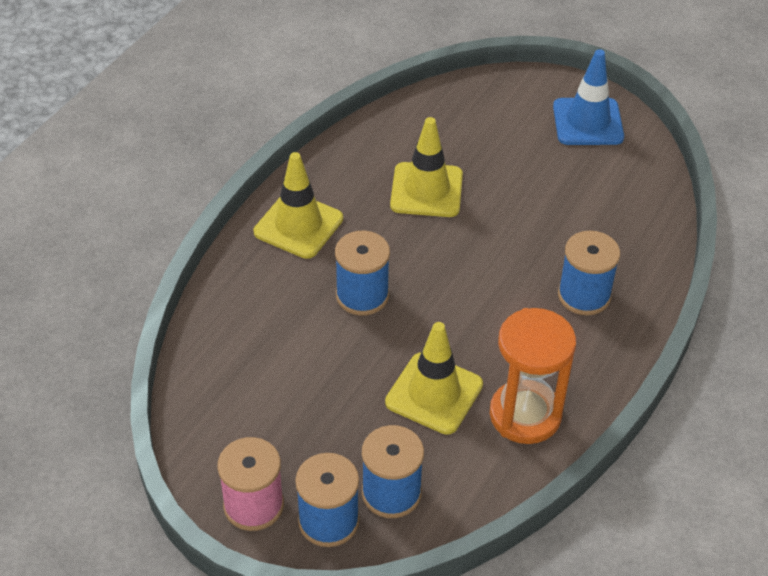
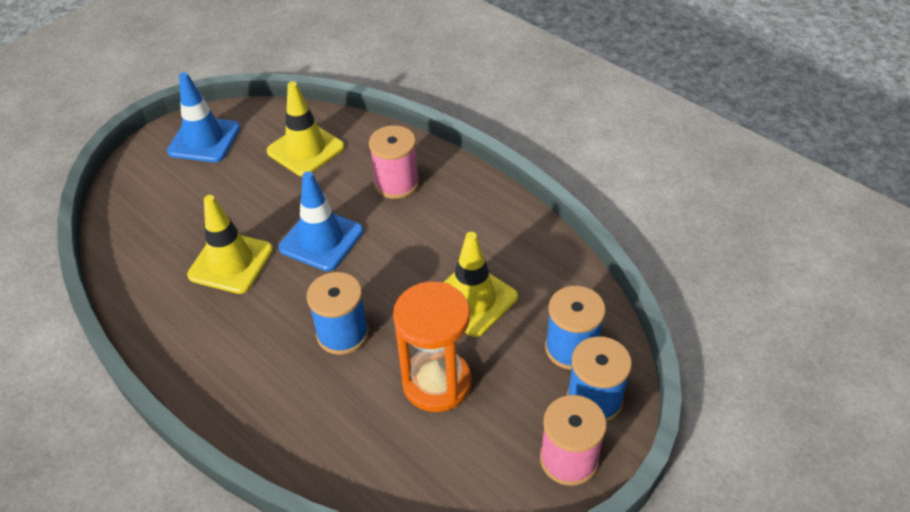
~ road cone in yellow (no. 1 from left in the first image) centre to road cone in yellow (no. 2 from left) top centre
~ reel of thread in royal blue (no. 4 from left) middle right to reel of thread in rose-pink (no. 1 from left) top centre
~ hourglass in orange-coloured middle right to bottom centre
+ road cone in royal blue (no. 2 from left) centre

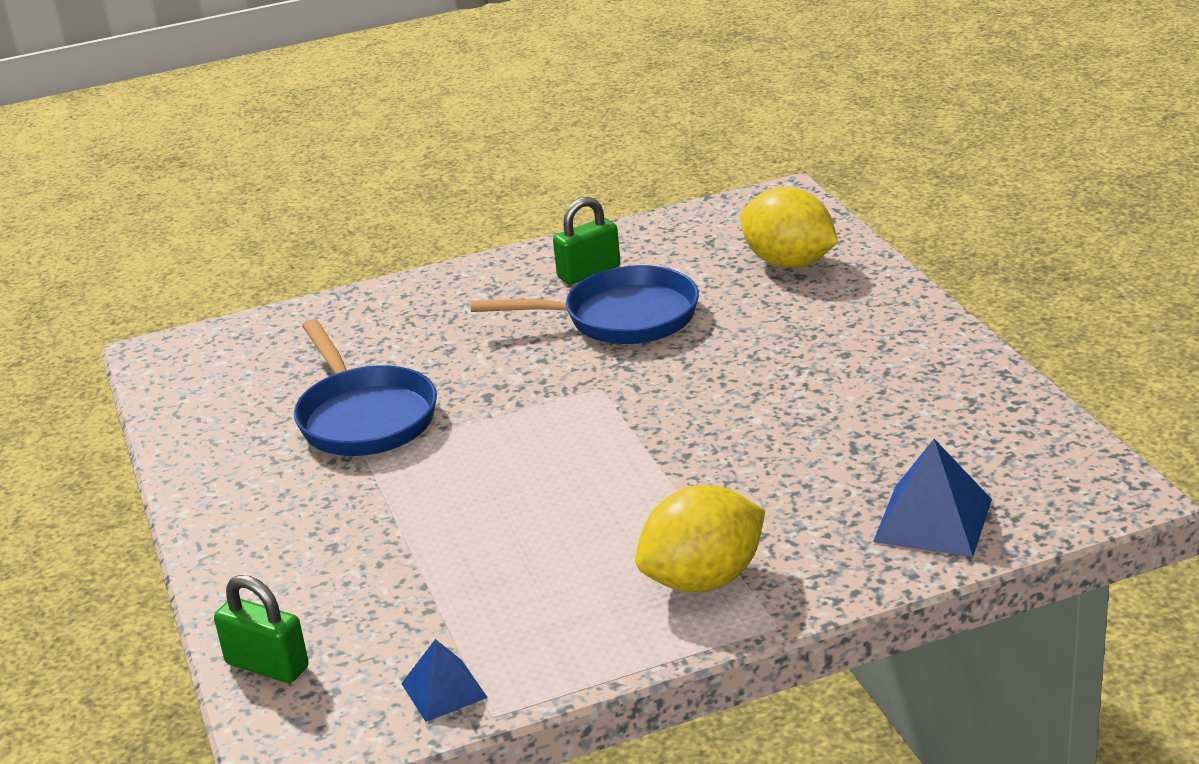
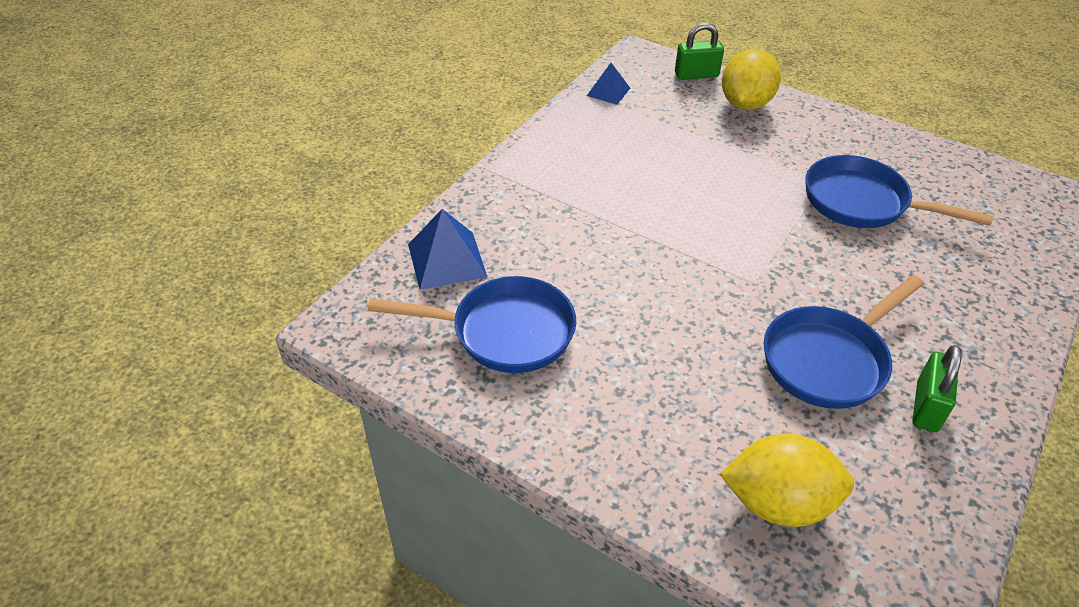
~ citrus fruit in yellow (no. 1 from left) bottom centre to top right
+ skillet in royal blue (no. 1 from left) centre

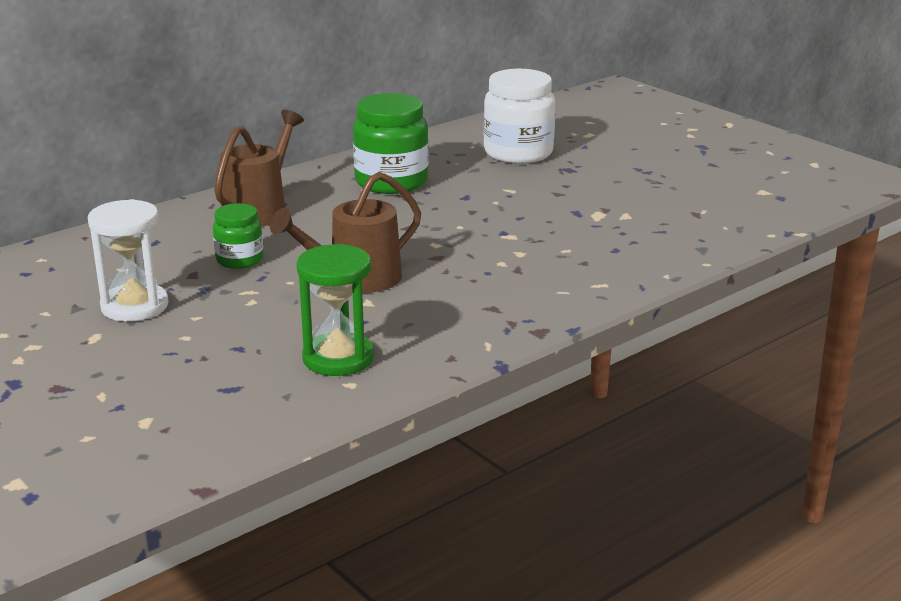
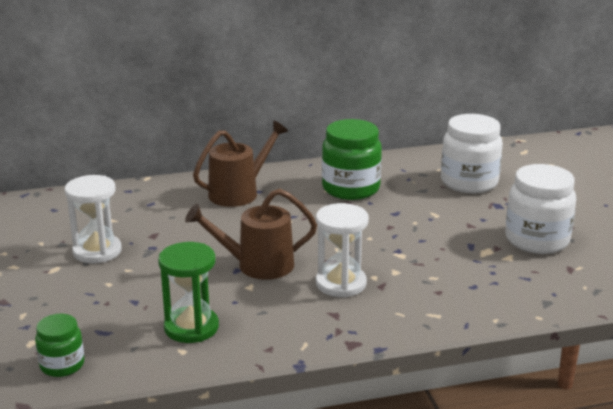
~ preserve jar in leaf-green (no. 1 from left) middle left to bottom left
+ preserve jar in snow-white (no. 2 from left) middle right
+ hourglass in snow-white (no. 2 from left) centre

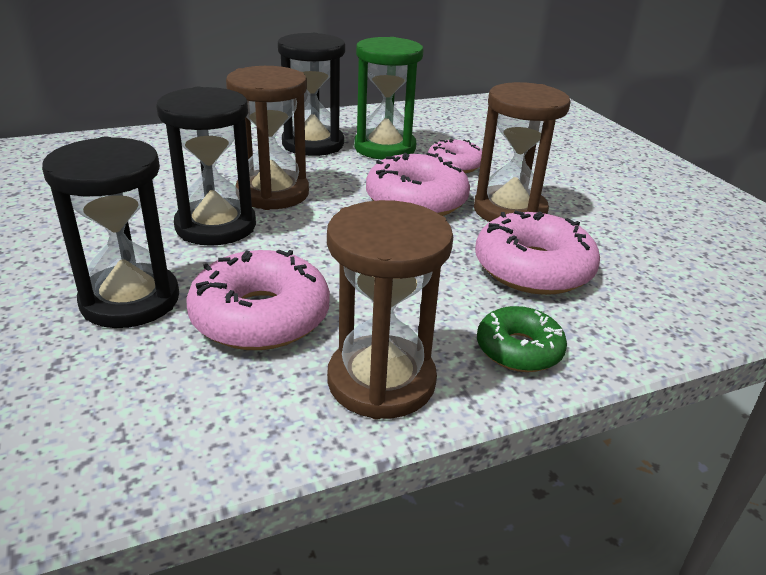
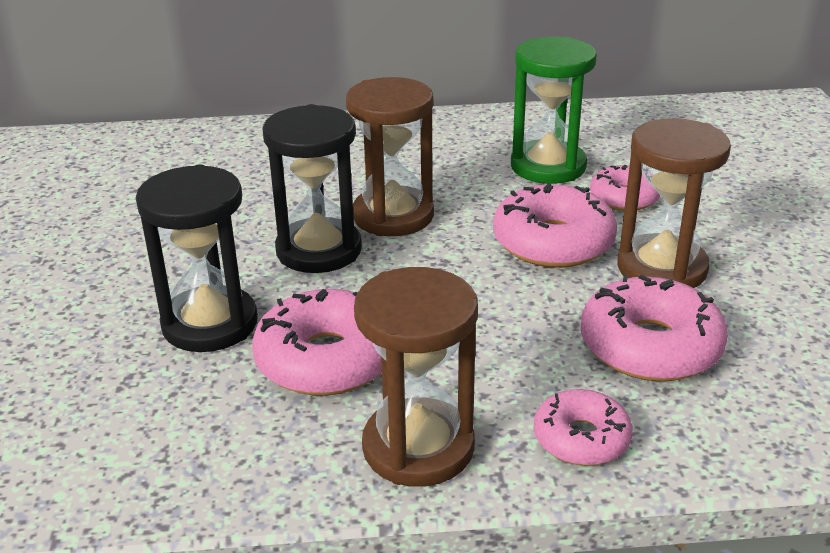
- hourglass in black (no. 3 from left) top centre
~ doughnut in leaf-green middle right to doughnut in rose-pink (no. 3 from left) bottom right

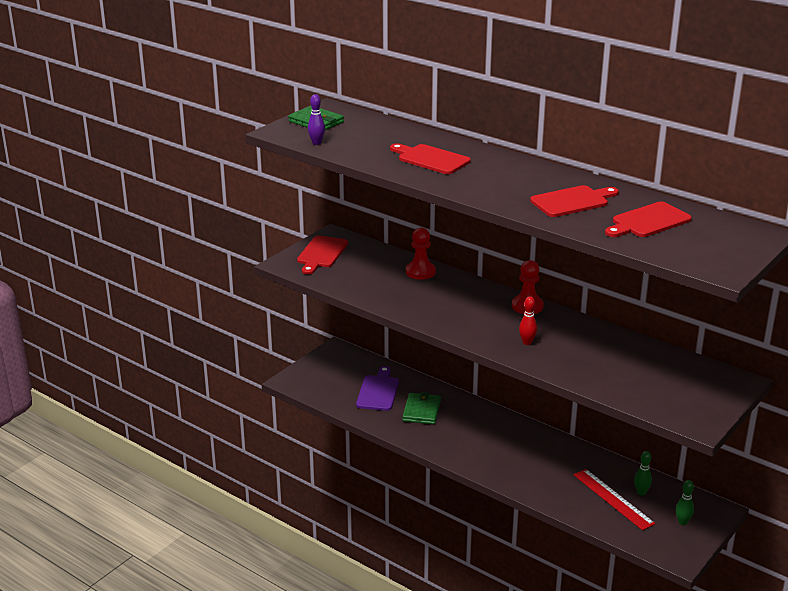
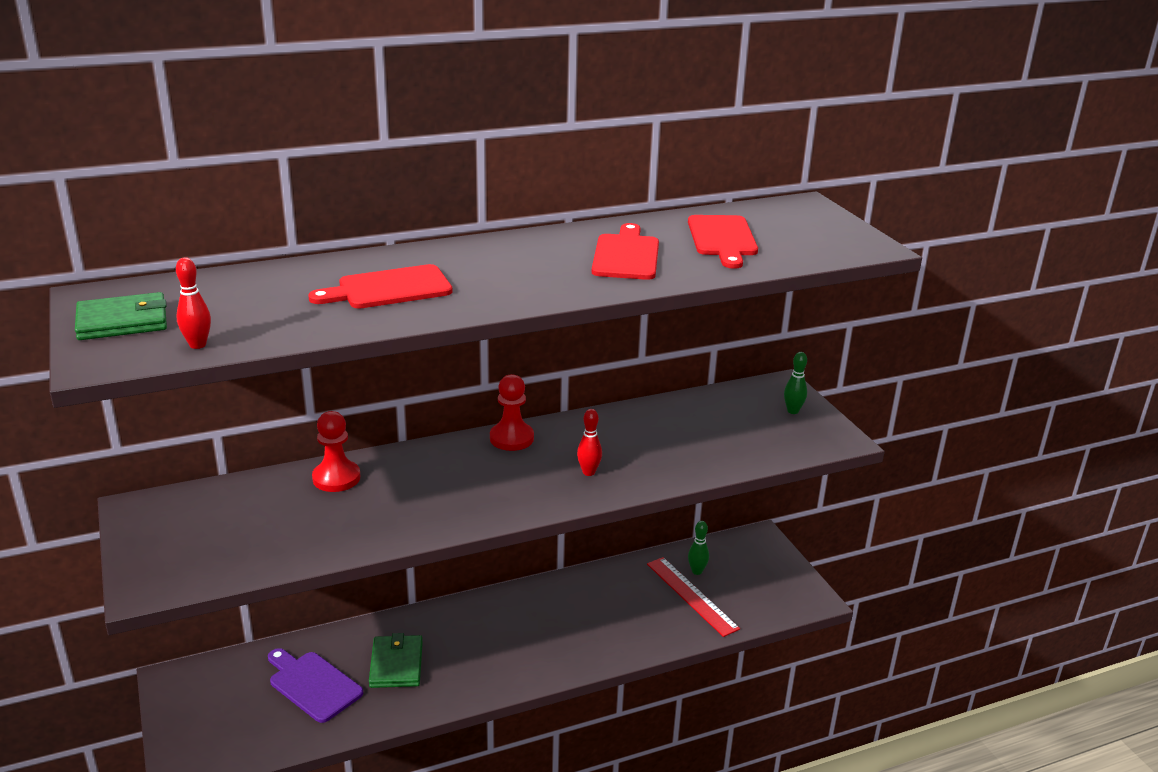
~ tenpin in violet top centre to tenpin in crimson (no. 1 from left) middle left
- chopping board in crimson (no. 1 from left) centre
~ billfold in leaf-green (no. 2 from left) bottom centre = bottom centre 45 degrees clockwise
~ measuring stick in crimson bottom right = bottom centre 60 degrees clockwise
~ tenpin in leaf-green (no. 2 from left) bottom right to middle right

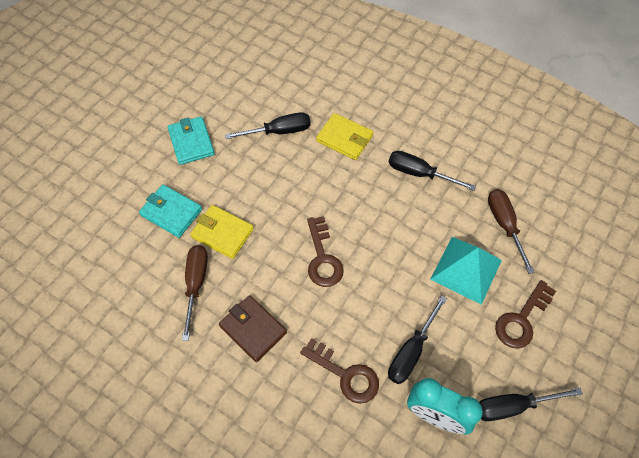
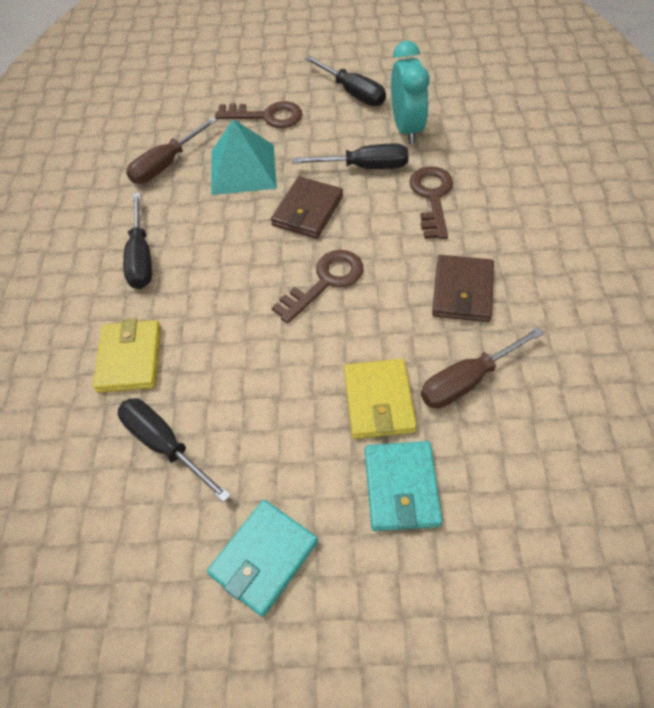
+ billfold in brown (no. 1 from left) top centre

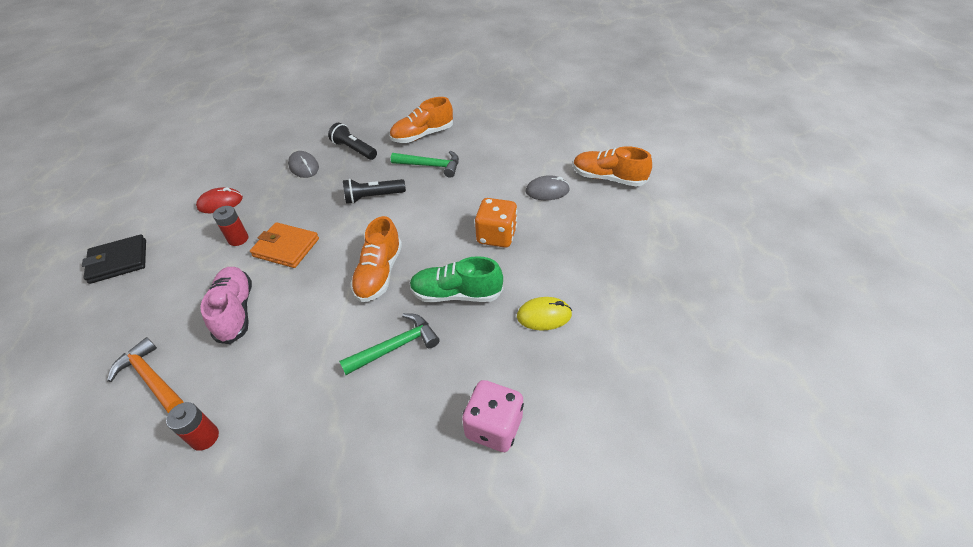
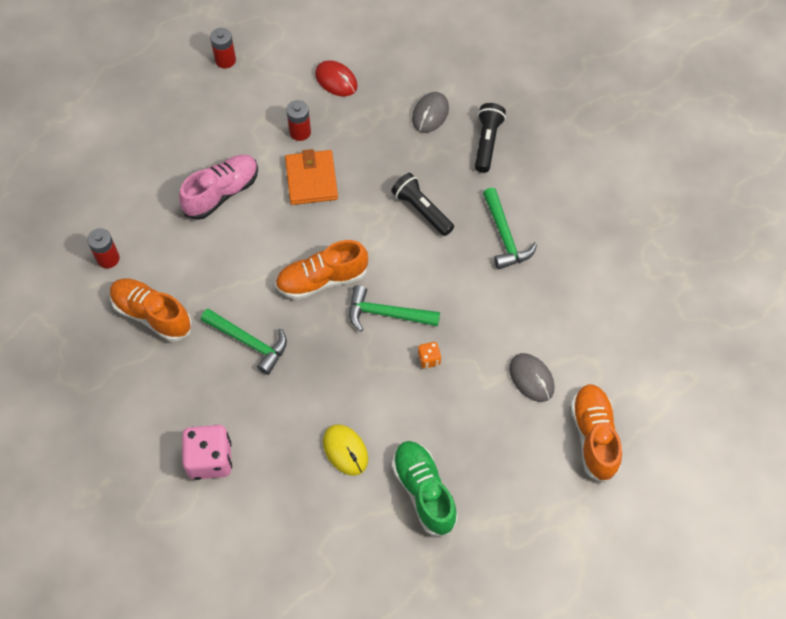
~ shoe in orange-coloured (no. 2 from left in the first image) top centre to shoe in orange-coloured (no. 1 from left) middle left
~ dice in orange-coloured centre = centre x0.48
~ billfold in black middle left to power cell in crimson (no. 2 from left) top left
~ shoe in leaf-green centre to bottom centre
- claw hammer in orange-coloured bottom left
+ claw hammer in leaf-green (no. 2 from left) centre

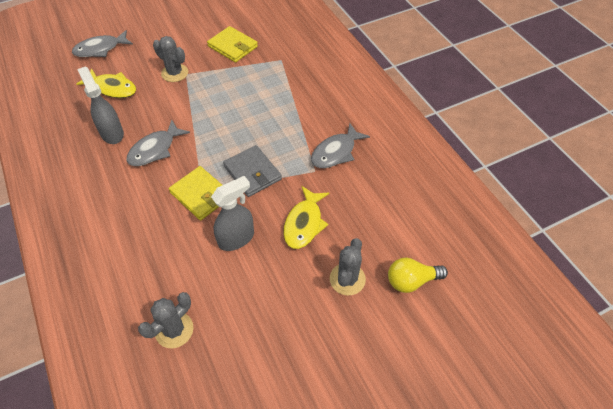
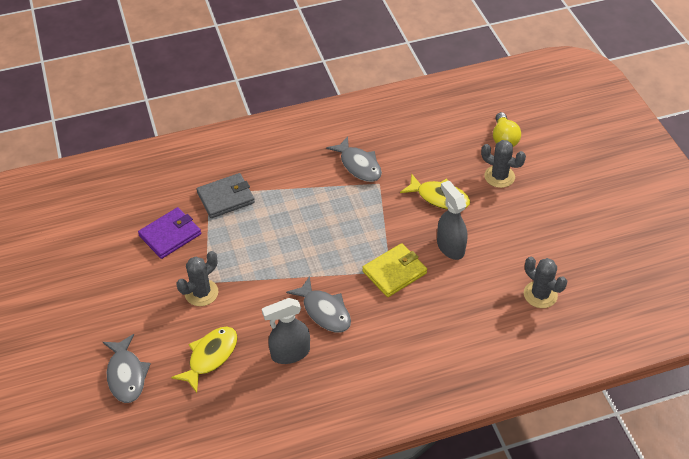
~ billfold in yellow (no. 2 from left) top centre to billfold in violet middle left
~ billfold in ash-grey centre to middle left

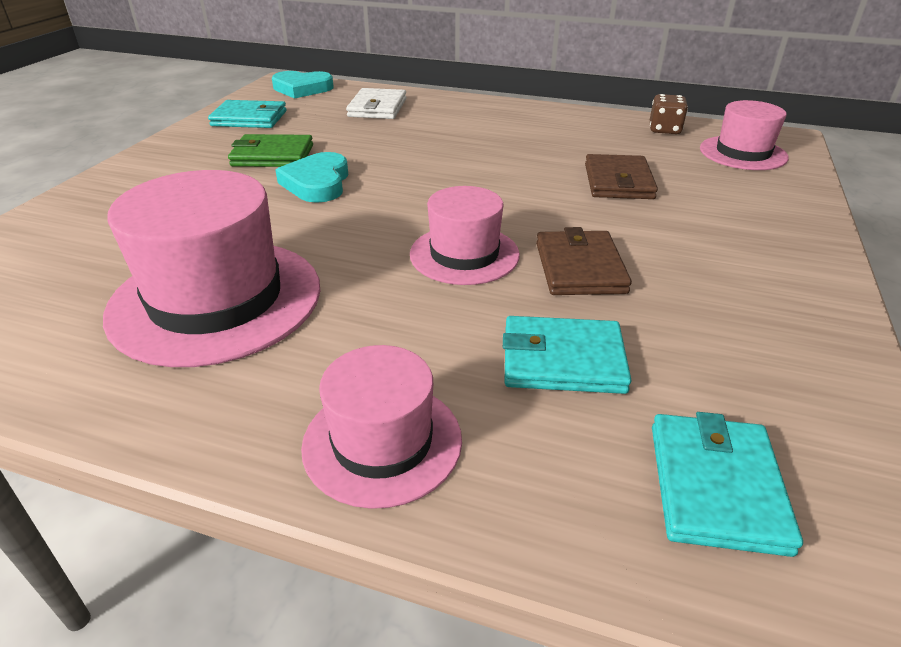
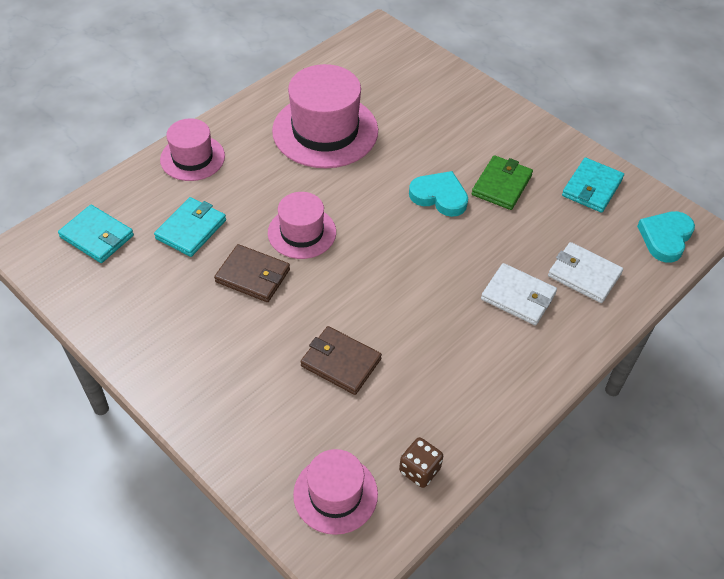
+ billfold in snow-white (no. 1 from left) middle right

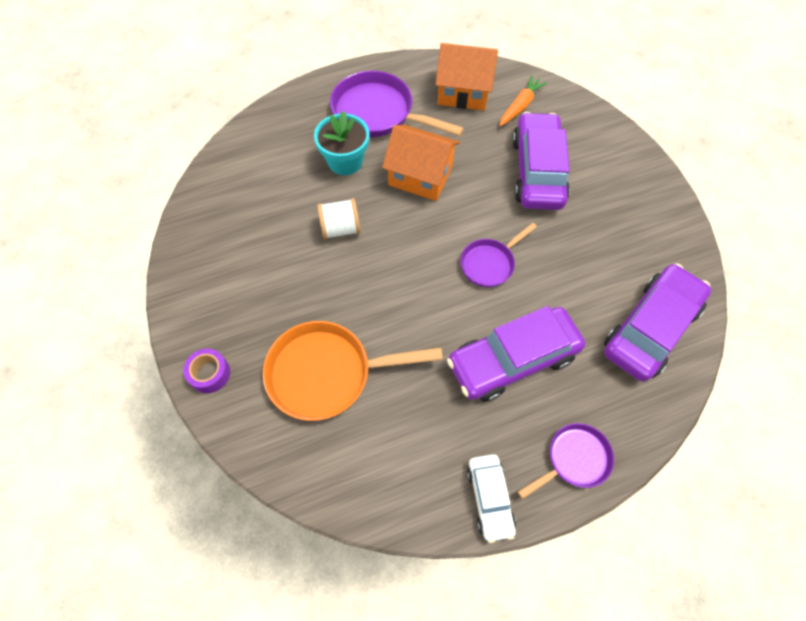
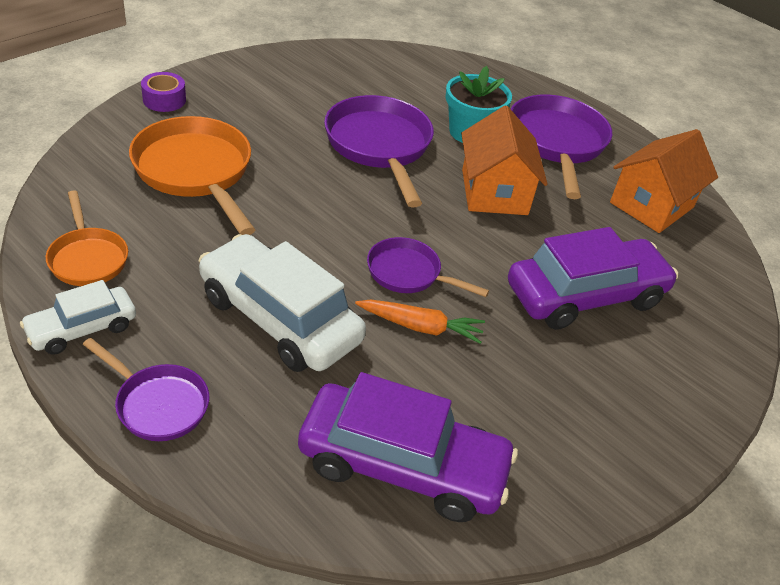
~ cottage in orange-coloured (no. 2 from left) top centre = top right 60 degrees clockwise
~ carrot in orange-coloured top centre to centre
~ reel of thread in snow-white centre to skillet in violet (no. 2 from left) top centre
~ car in violet (no. 1 from left) centre to car in snow-white (no. 2 from left) centre
+ skillet in orange-coloured (no. 1 from left) middle left

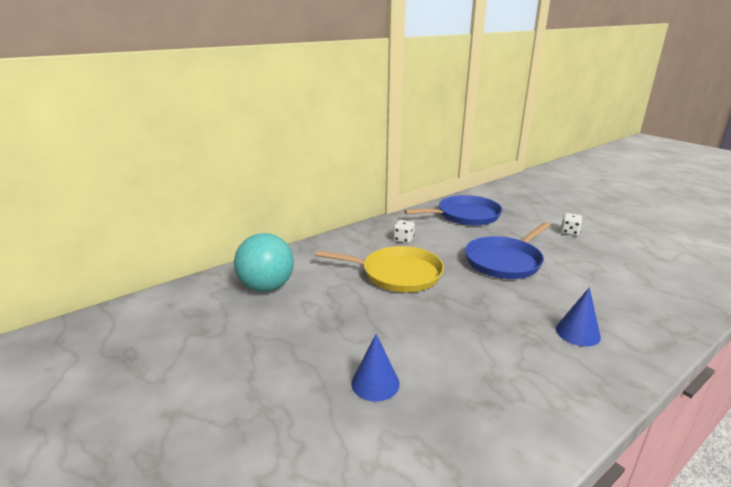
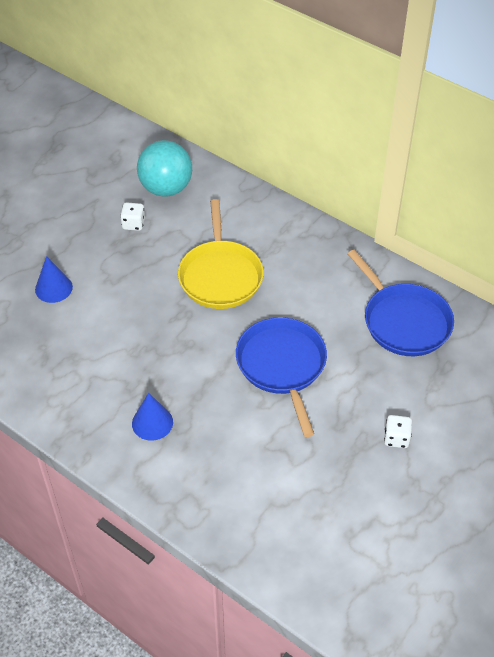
~ dice in snow-white (no. 1 from left) centre to top left
~ skillet in royal blue (no. 2 from left in the first image) middle right = centre 45 degrees clockwise

